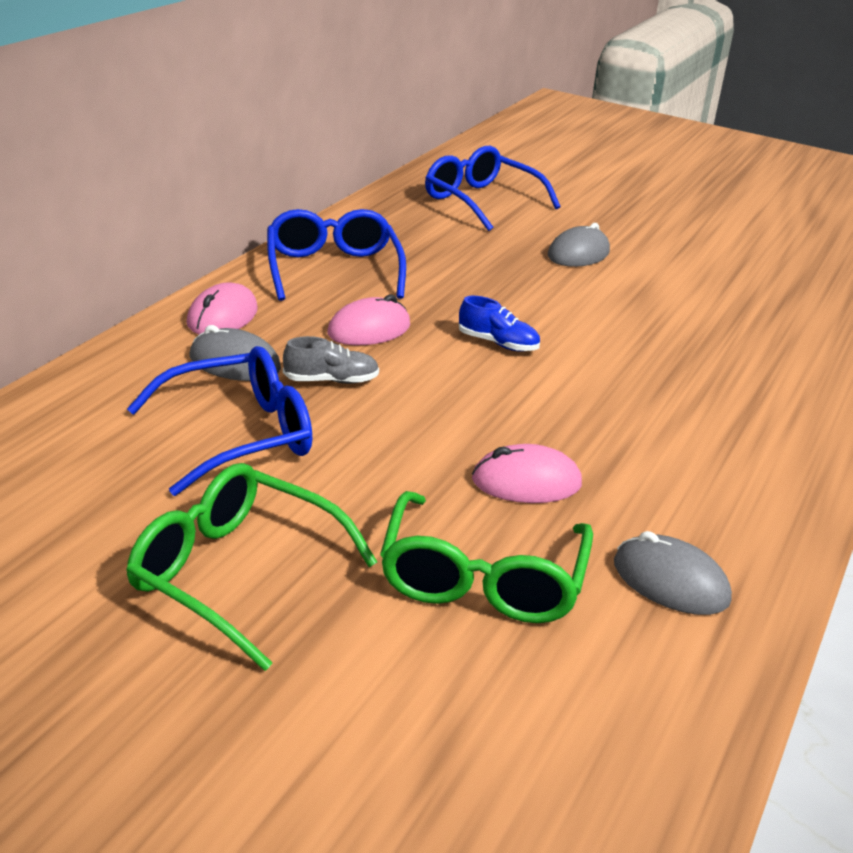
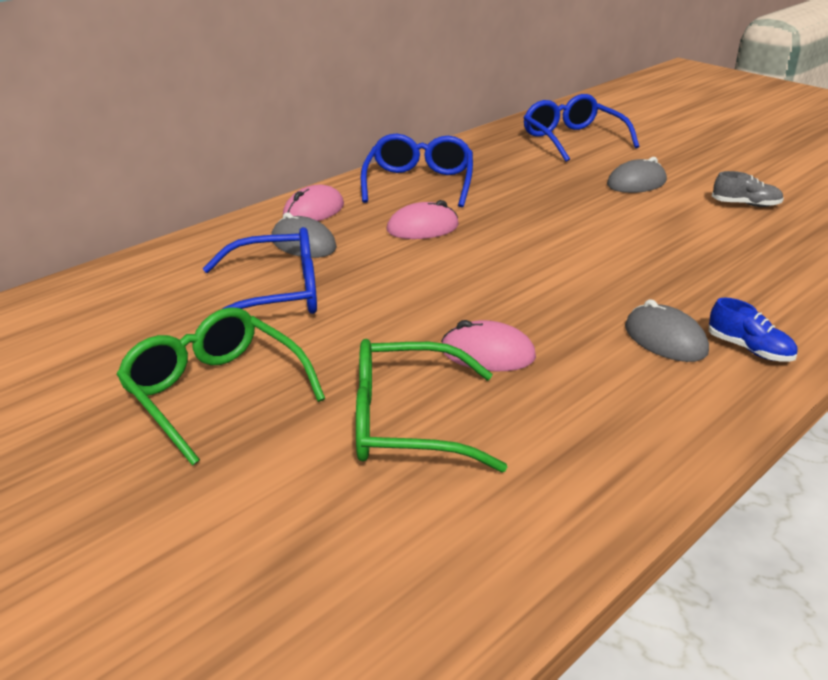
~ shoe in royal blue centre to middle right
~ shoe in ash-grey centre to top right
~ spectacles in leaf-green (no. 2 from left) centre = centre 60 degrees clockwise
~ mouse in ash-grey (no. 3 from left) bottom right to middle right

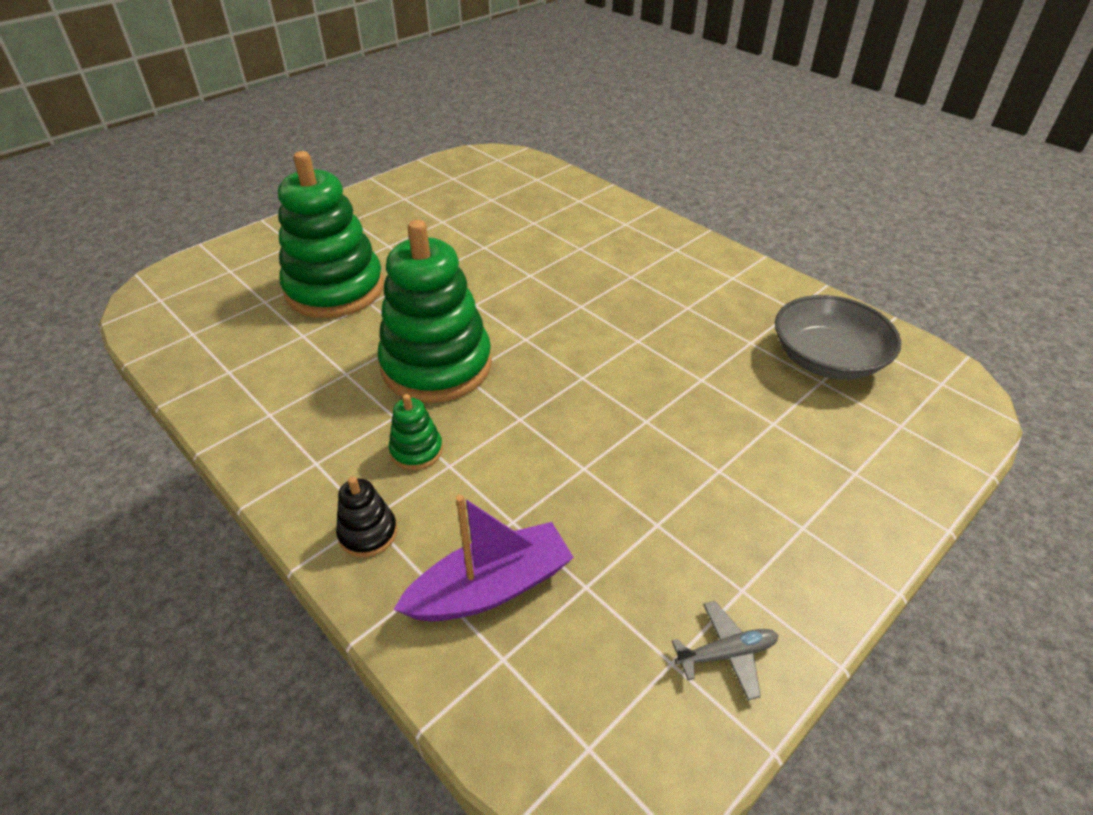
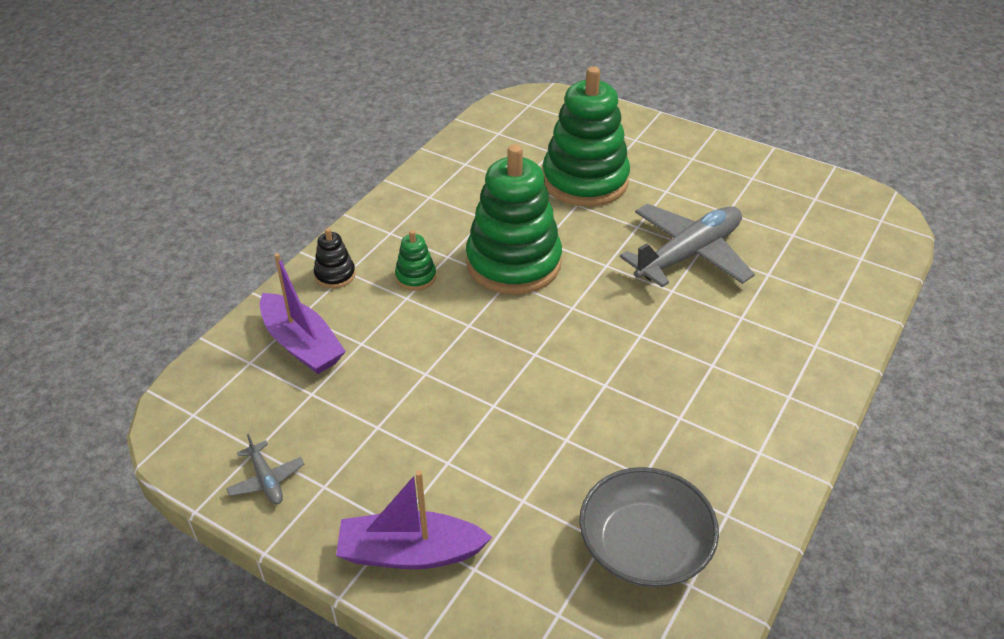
+ aeroplane in ash-grey (no. 2 from left) middle right
+ sailboat in violet (no. 2 from left) bottom centre

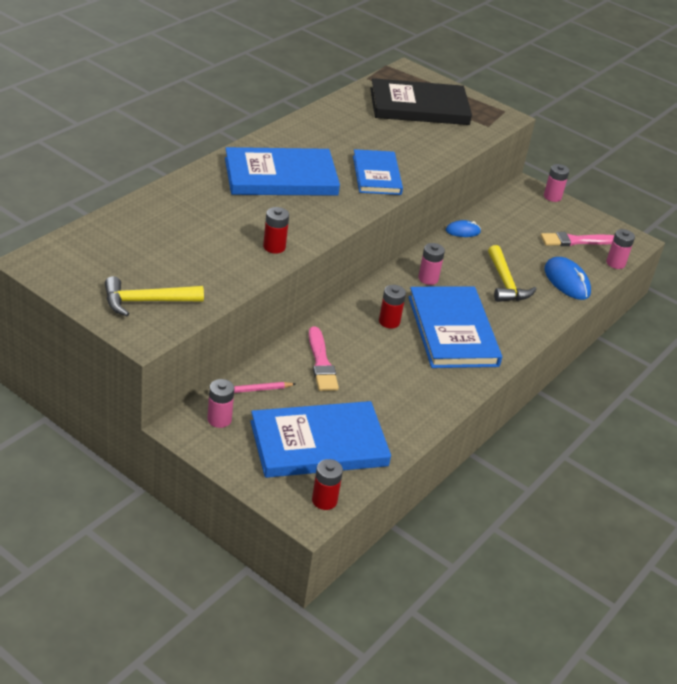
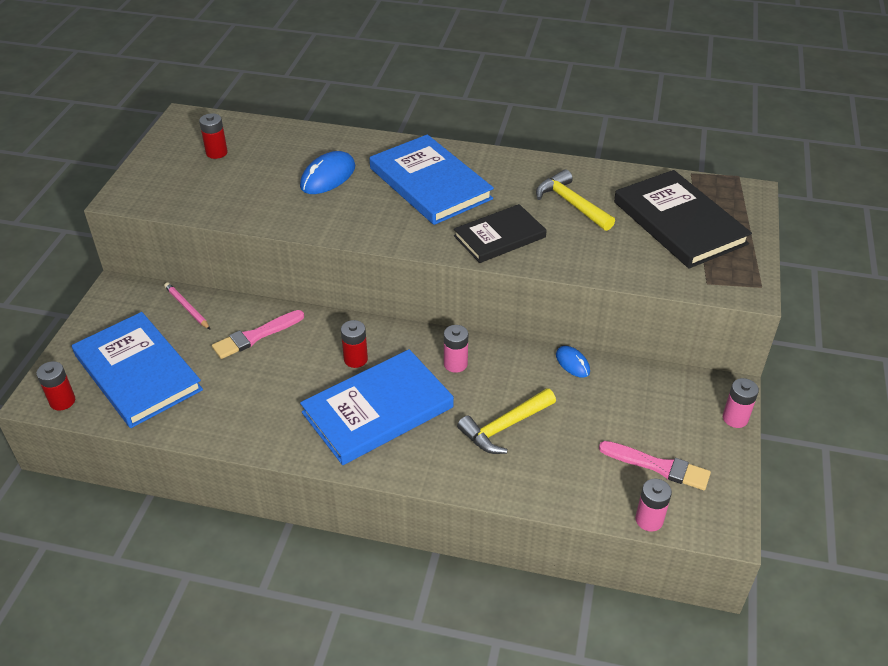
~ hardcover in royal blue (no. 3 from left) top centre to hardcover in black (no. 1 from left) centre
~ power cell in crimson (no. 1 from left in the first image) centre to power cell in crimson (no. 2 from left) top left
~ paint brush in rose-pink (no. 2 from left) middle right = bottom right 150 degrees clockwise
~ mouse in royal blue (no. 2 from left in the first image) middle right to mouse in royal blue (no. 1 from left) top centre
~ claw hammer in yellow (no. 1 from left in the first image) middle left to claw hammer in yellow (no. 2 from left) top centre
- power cell in rose-pink (no. 1 from left) middle left

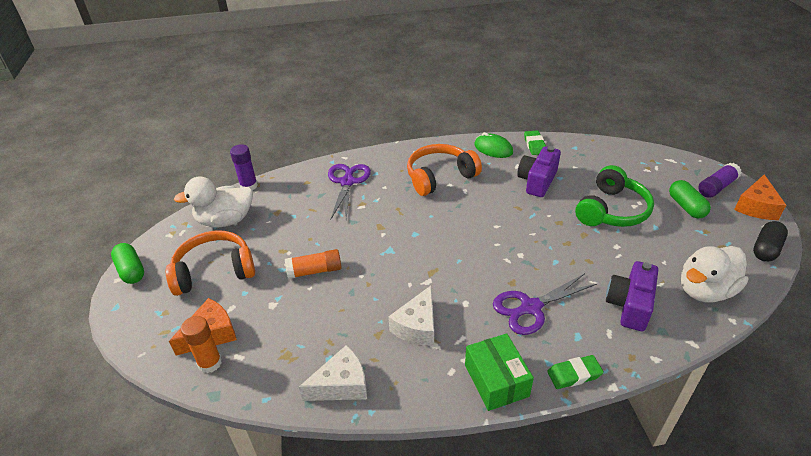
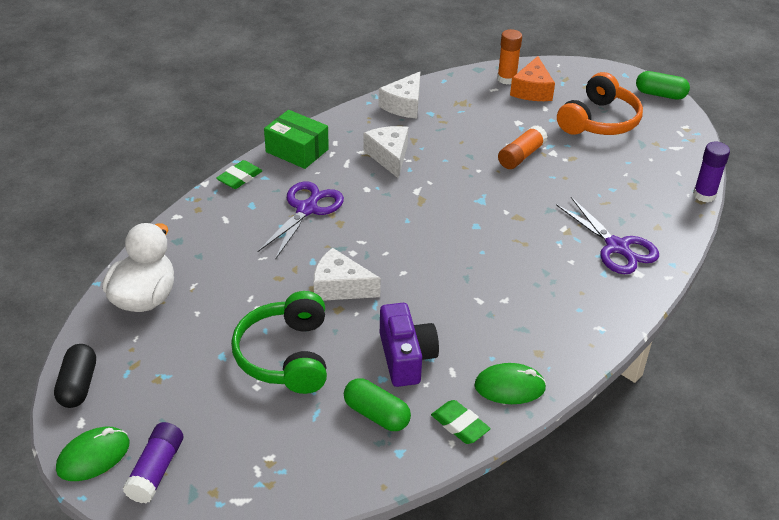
- headset in orange-coloured (no. 2 from left) centre
~ cheese wedge in orange-coloured (no. 2 from left) middle right to mouse in leaf-green (no. 1 from left) bottom left
- toy duck in snow-white (no. 1 from left) middle left
~ pill shape in leaf-green (no. 2 from left in the first image) middle right to pill shape in leaf-green (no. 1 from left) bottom centre
- camera in violet (no. 2 from left) middle right
+ cheese wedge in snow-white (no. 1 from left) centre

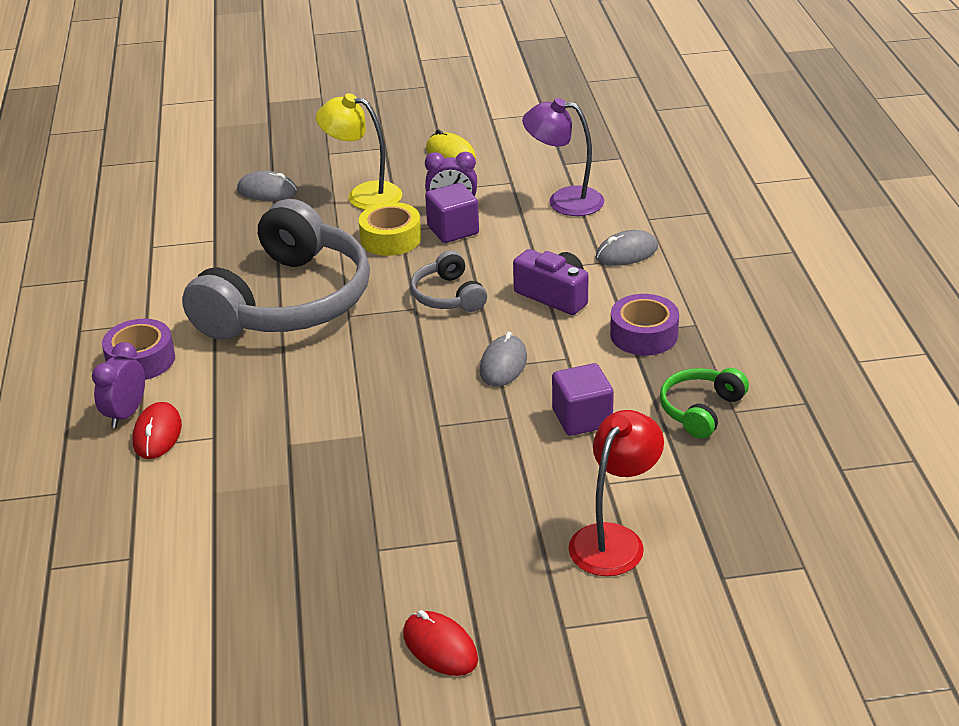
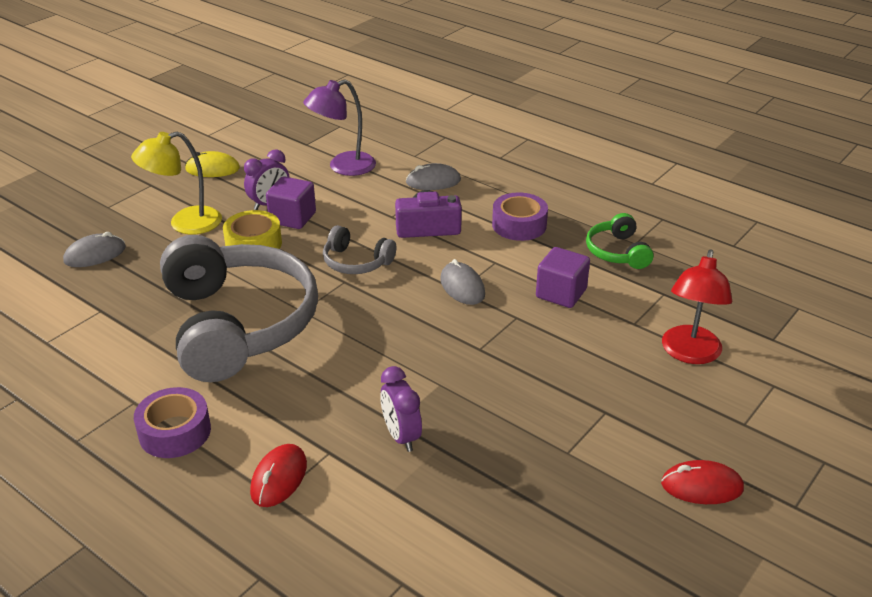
~ mouse in ash-grey (no. 3 from left in the first image) centre = top centre 60 degrees clockwise
~ alarm clock in violet (no. 1 from left in the first image) middle left to alarm clock in violet (no. 2 from left) bottom centre
~ mouse in crimson (no. 1 from left) middle left = bottom left 60 degrees clockwise
~ reading lamp in crimson bottom centre = middle right 150 degrees counterclockwise

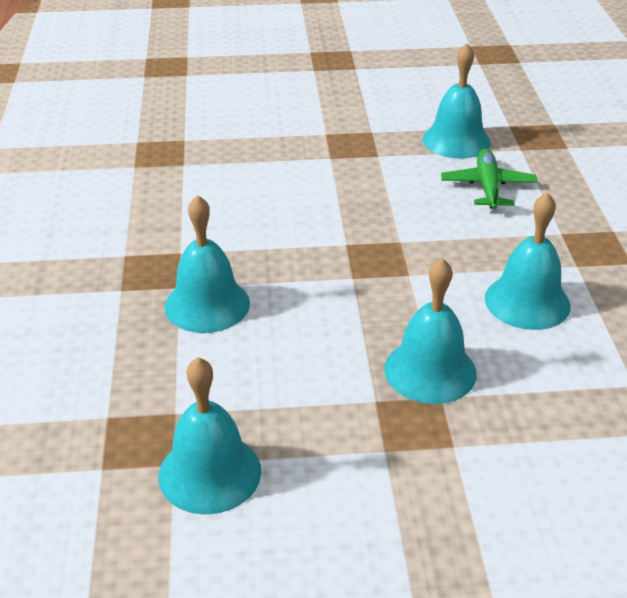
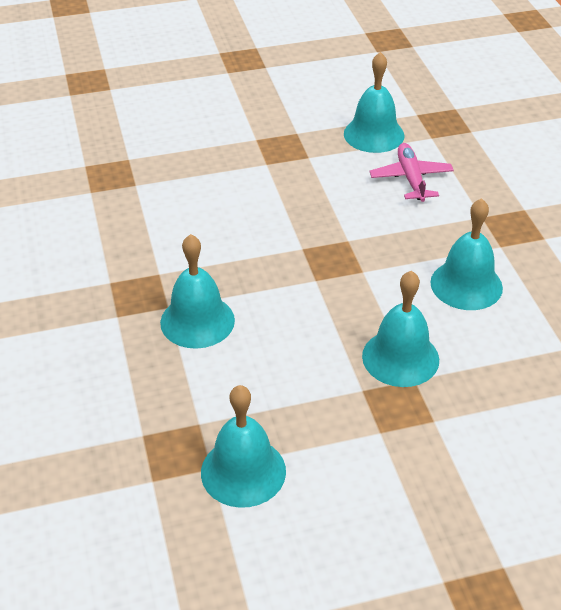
~ aeroplane in leaf-green top right to aeroplane in rose-pink top right

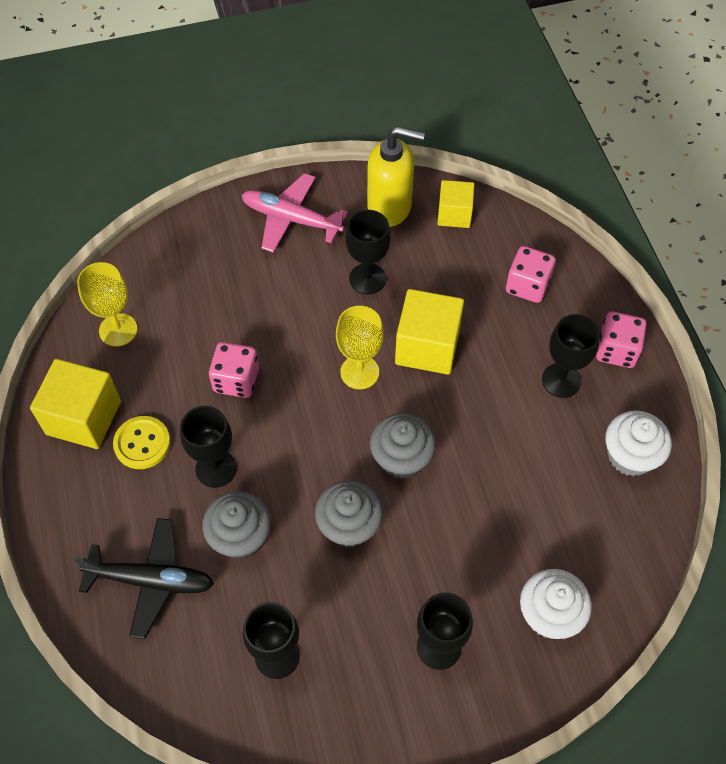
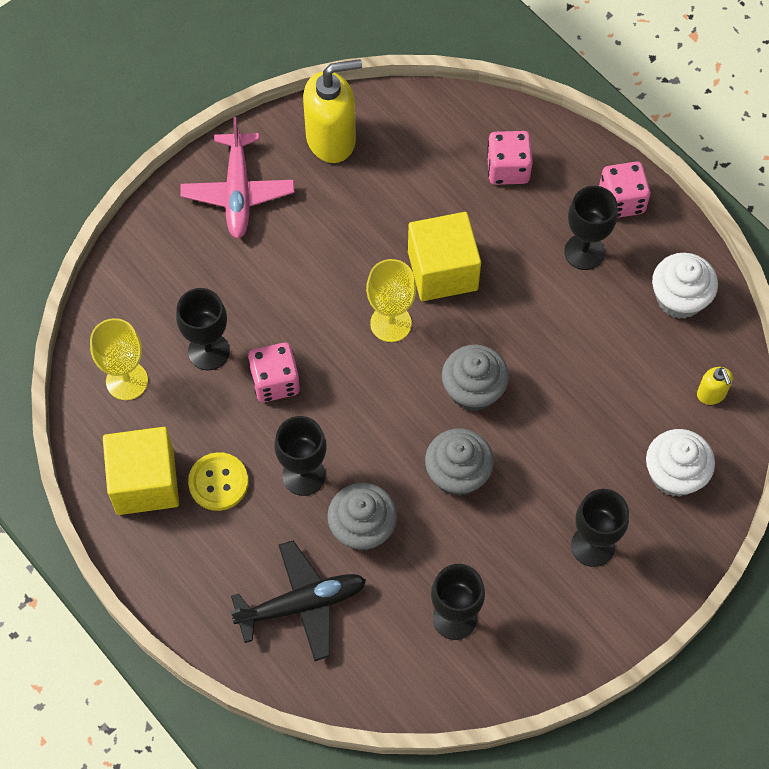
~ aeroplane in rose-pink top centre = top left 90 degrees counterclockwise
- block in yellow (no. 3 from left) top centre
~ goblet in black (no. 3 from left in the first image) top centre to goblet in black (no. 1 from left) middle left
+ soap pump in yellow (no. 2 from left) middle right

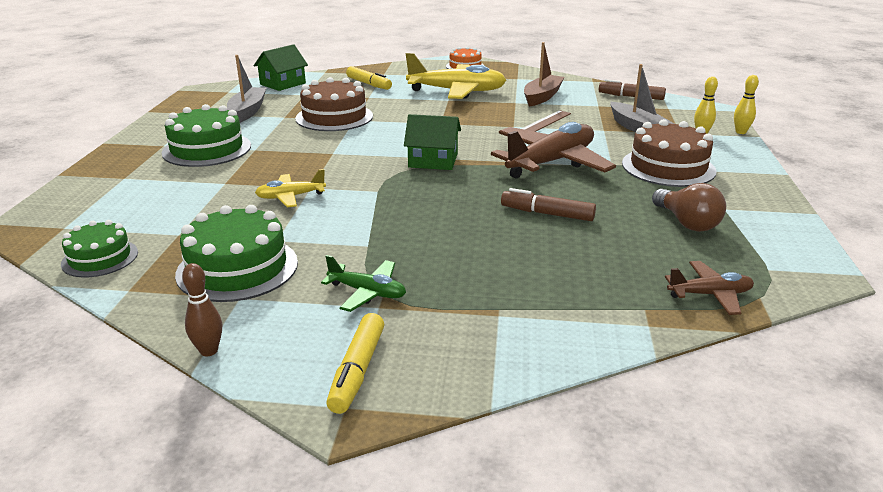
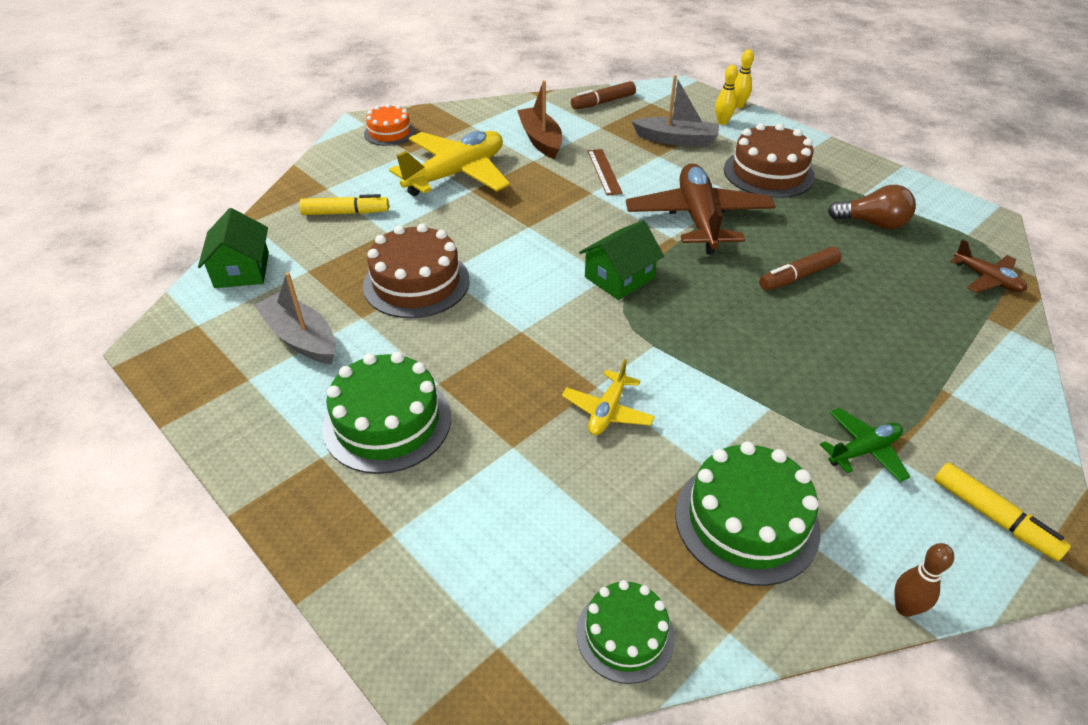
~ aeroplane in brown (no. 2 from left) middle right = middle right 105 degrees clockwise

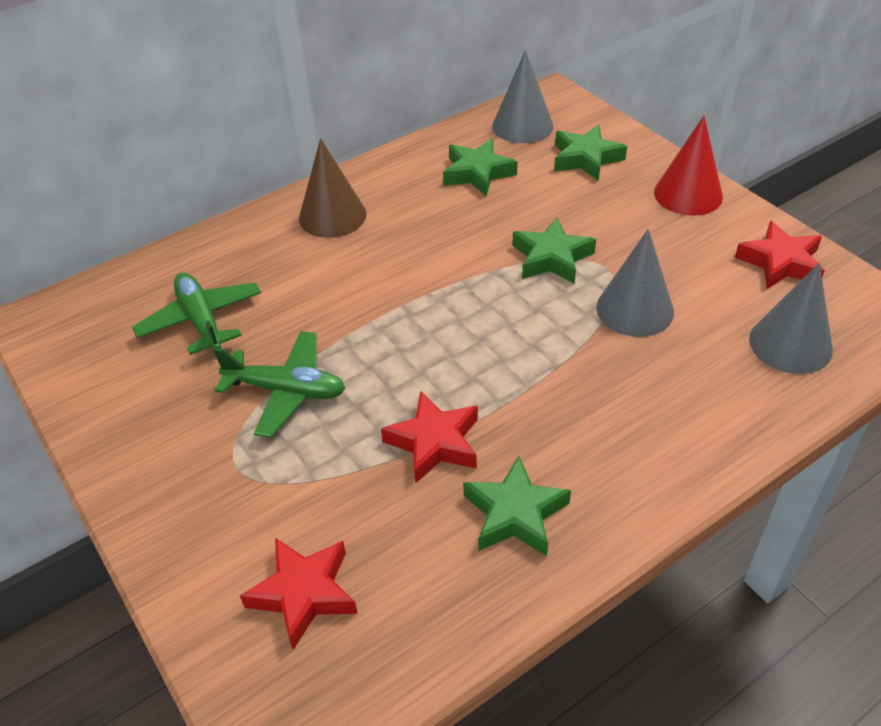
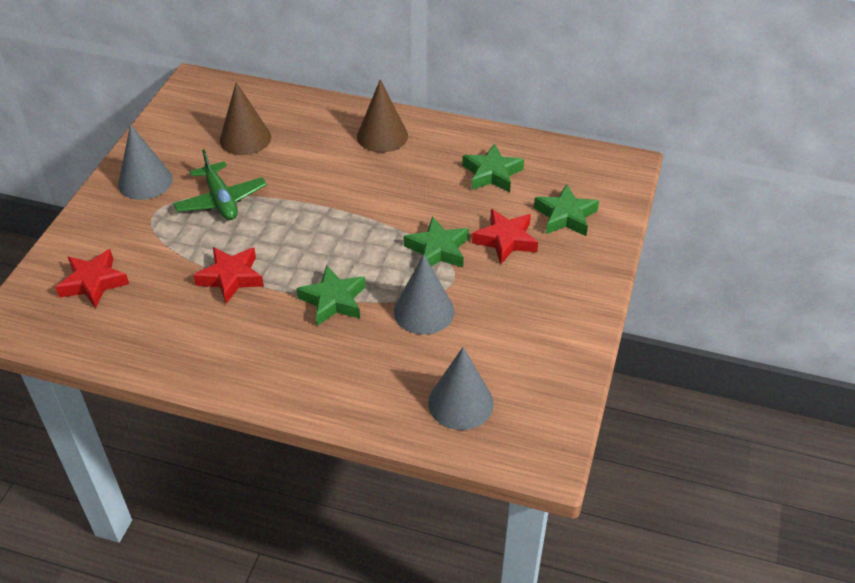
~ cone shape in ash-grey (no. 1 from left) top centre to top left
- cone shape in crimson top right
~ star in crimson (no. 3 from left) middle right to centre
~ aeroplane in leaf-green (no. 1 from left) middle left to cone shape in brown (no. 1 from left) top left
~ star in leaf-green (no. 2 from left in the first image) bottom centre to star in leaf-green (no. 1 from left) centre

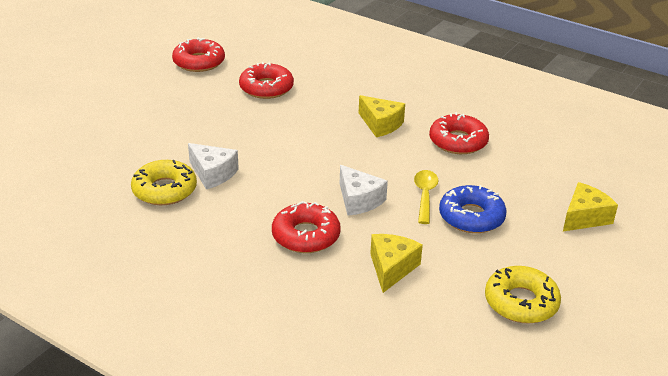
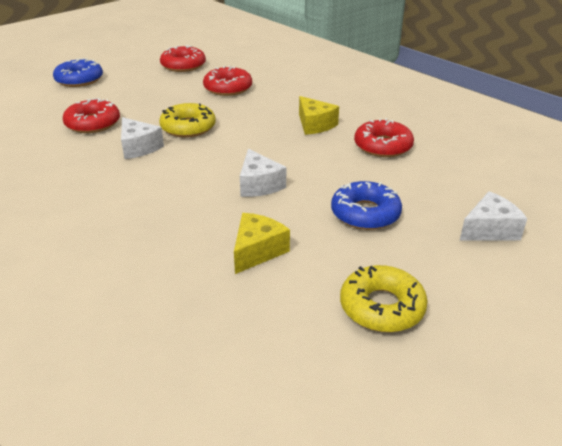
~ doughnut in yellow (no. 1 from left) middle left to top left
- spoon in yellow centre
~ cheese wedge in yellow (no. 3 from left) middle right to cheese wedge in snow-white (no. 3 from left) middle right
~ doughnut in crimson (no. 3 from left in the first image) centre to doughnut in crimson (no. 1 from left) top left
+ doughnut in royal blue (no. 1 from left) top left

